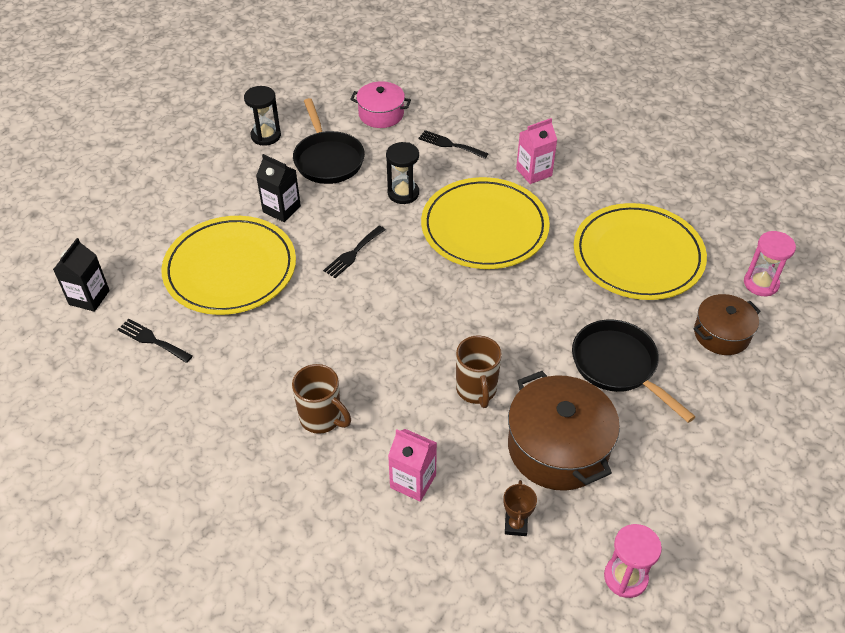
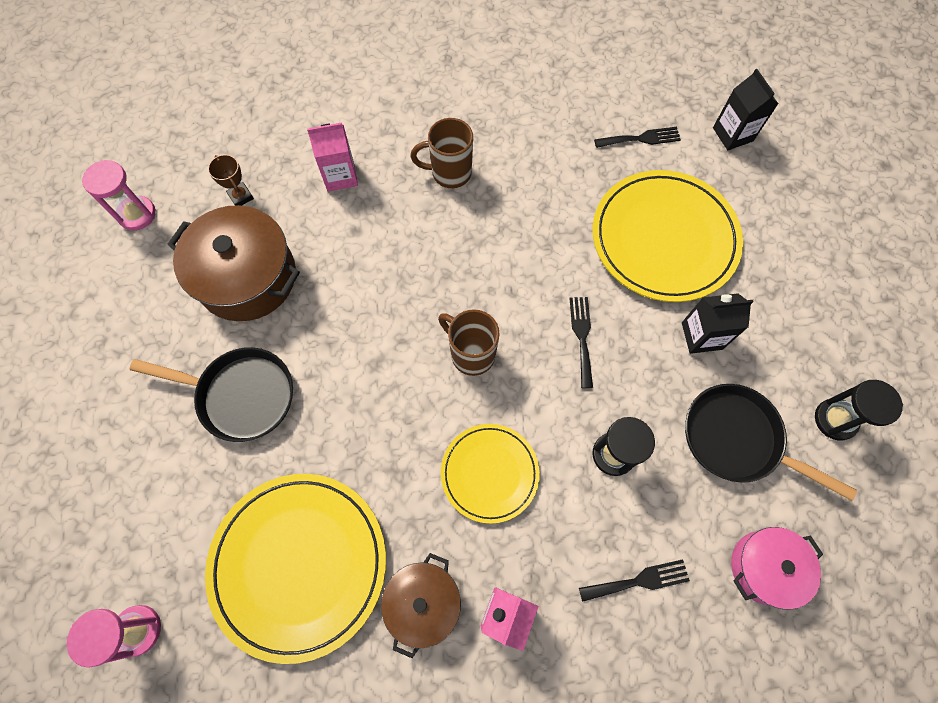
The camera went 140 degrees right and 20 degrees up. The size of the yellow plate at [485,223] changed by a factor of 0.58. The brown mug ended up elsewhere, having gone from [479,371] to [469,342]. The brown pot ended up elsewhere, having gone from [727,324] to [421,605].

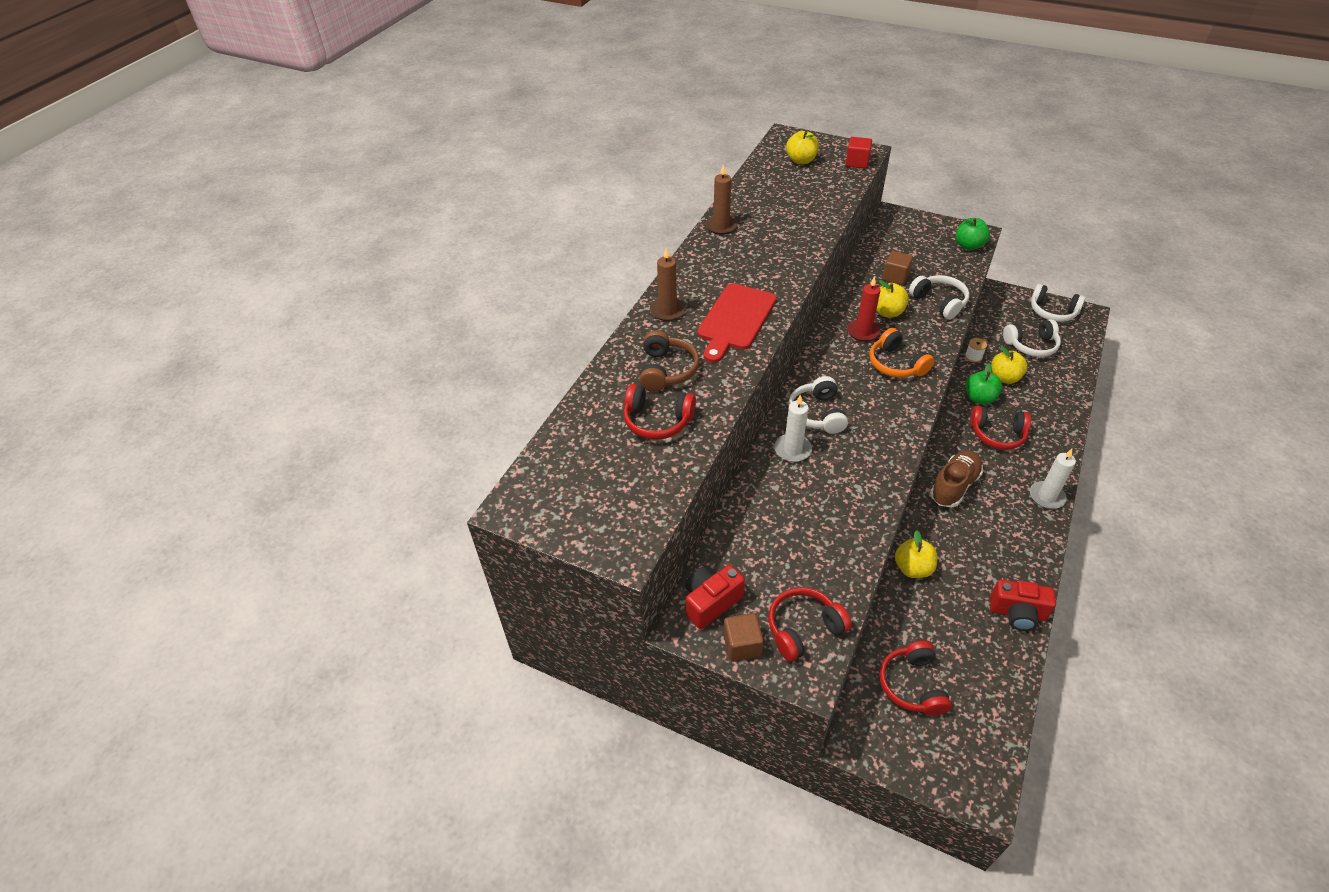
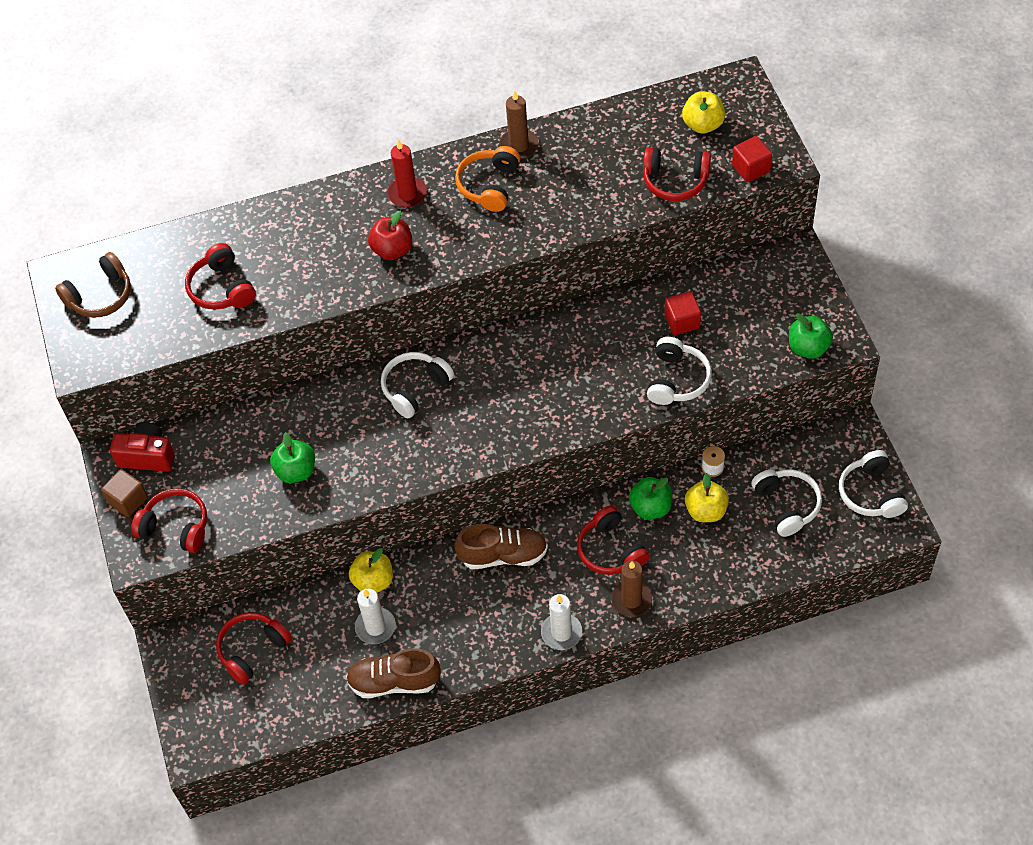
The camera went 50 degrees right and 10 degrees up. The brown headphones ended up elsewhere, having gone from [669,361] to [93,285]. The brown candle ended up elsewhere, having gone from [668,284] to [631,589]. Where the red cutting board stood at [737,323], the red apple came to stand at [390,235]. The white candle ended up elsewhere, having gone from [793,428] to [375,616]. The red candle ended up elsewhere, having gone from [864,309] to [407,174]. The orange headphones ended up elsewhere, having gone from [901,353] to [487,179]. The second view lost the yellow apple at [892,299]. What was the brown cube at [897,268] turned into the red cube at [682,313]. Where the red camera stood at [1023,605], the brown shoe came to stand at [393,673]. The white headphones at [1032,338] ended up facing another way, 150 degrees counterclockwise from before. The second view gained the green apple at [292,457]. The second view gained the red headphones at [677,174].

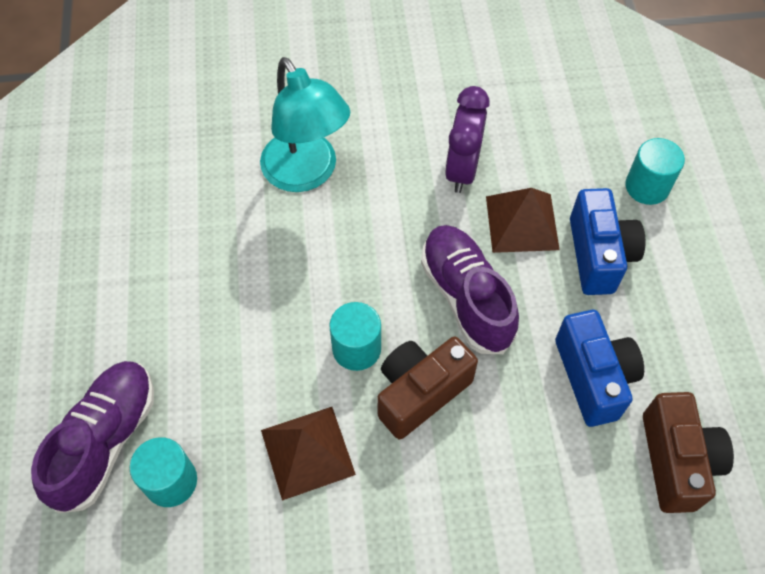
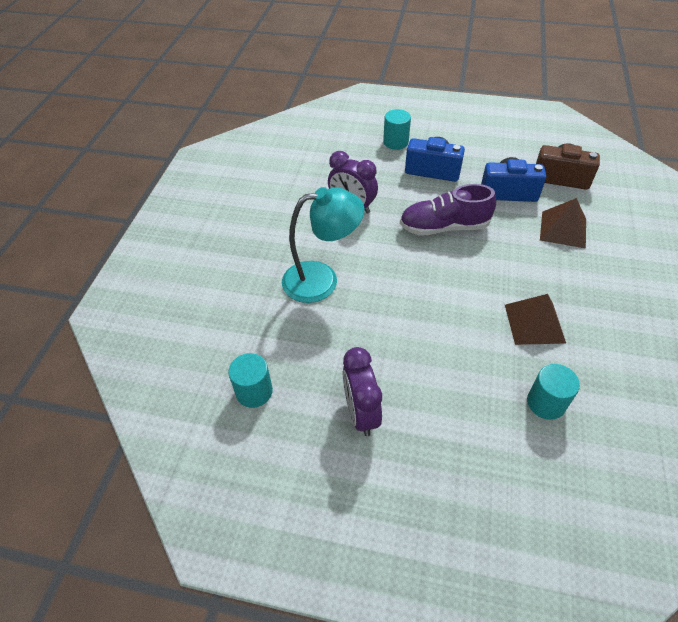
The camera went 70 degrees left and 10 degrees down. The second view lost the purple shoe at [92,437]. The turquoise cylinder ended up elsewhere, having gone from [355,336] to [250,380]. The second view lost the brown camera at [427,388]. The brown pyramid ended up elsewhere, having gone from [523,220] to [563,223]. The second view gained the purple clock at [362,391].

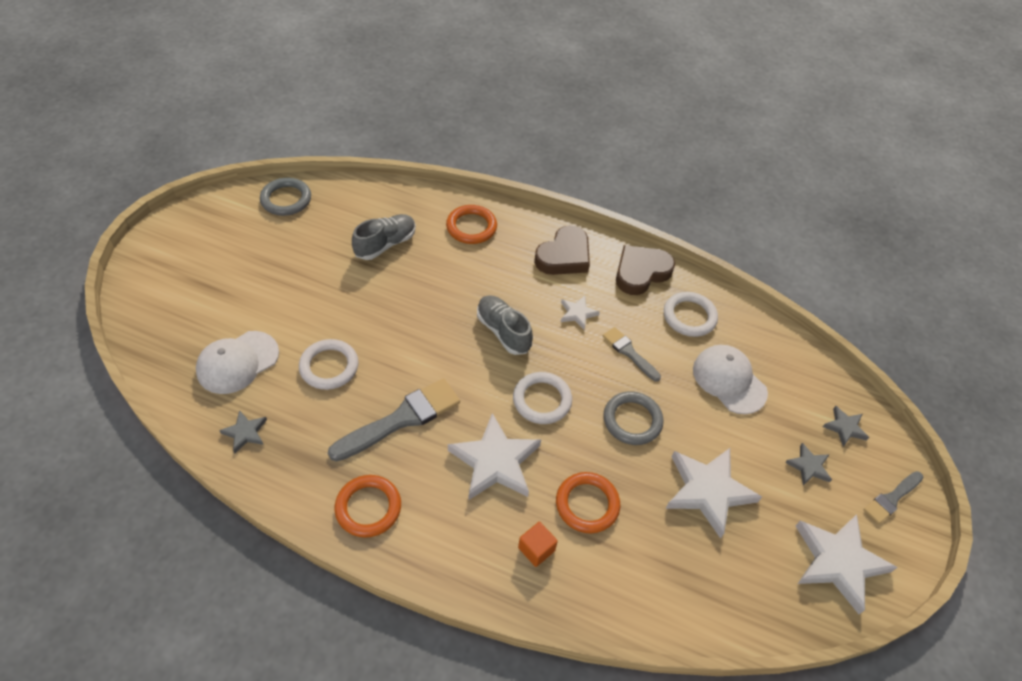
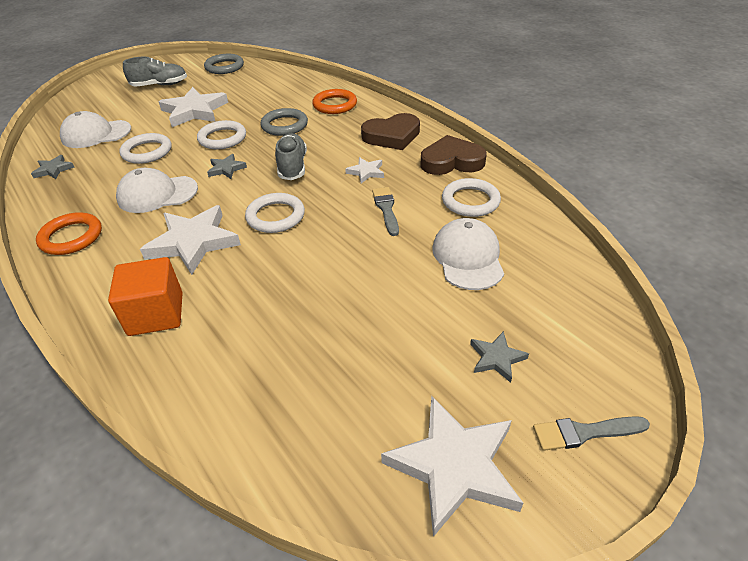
The camera went 35 degrees right and 10 degrees down. Where the grey brush stood at [394,420], the white cap came to stand at [157,190]. The grey shoe ended up elsewhere, having gone from [384,237] to [155,72]. The size of the orange cube at [538,544] changed by a factor of 1.77. The second view lost the orange ring at [588,502]. The grey ring ended up elsewhere, having gone from [633,418] to [284,122]. The white star ended up elsewhere, having gone from [713,493] to [193,107]. The grey star ended up elsewhere, having gone from [846,426] to [227,166]. The second view gained the white ring at [221,134].

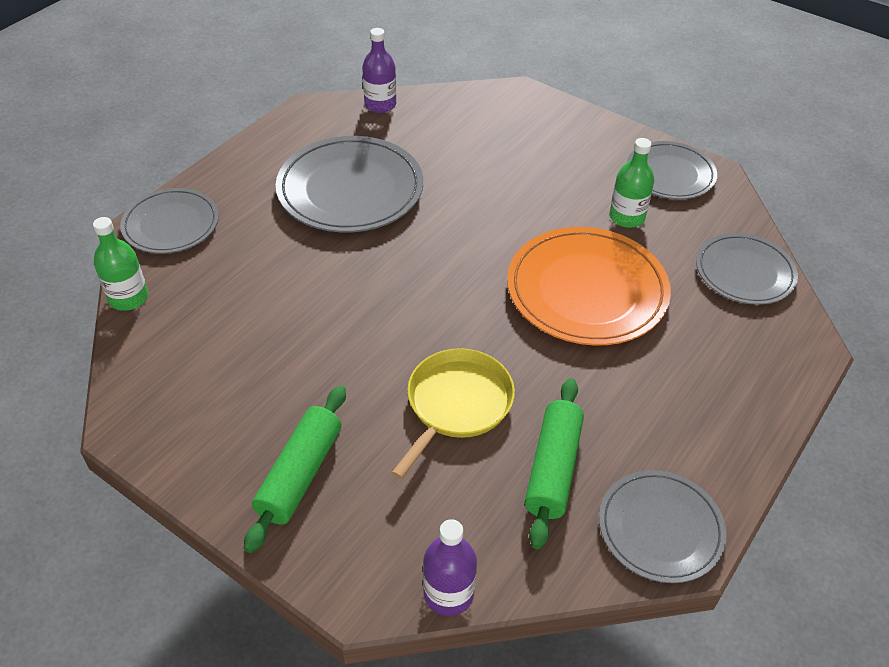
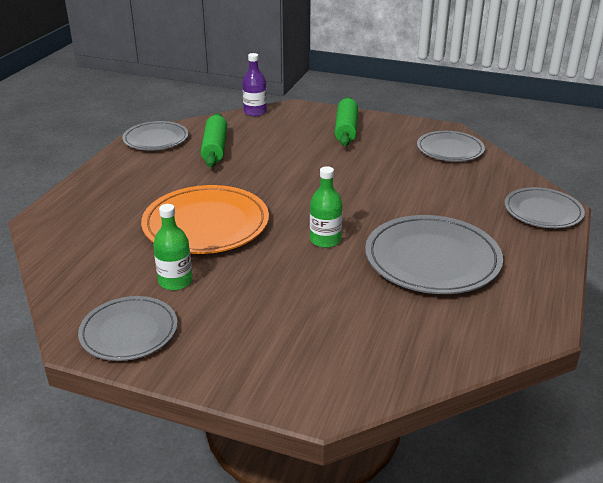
The camera went 165 degrees right and 15 degrees down. The green bottle ended up elsewhere, having gone from [120,264] to [326,207]. The second view lost the purple bottle at [379,70]. The second view lost the yellow pan at [453,413]. The grey plate ended up elsewhere, having gone from [747,269] to [451,146].

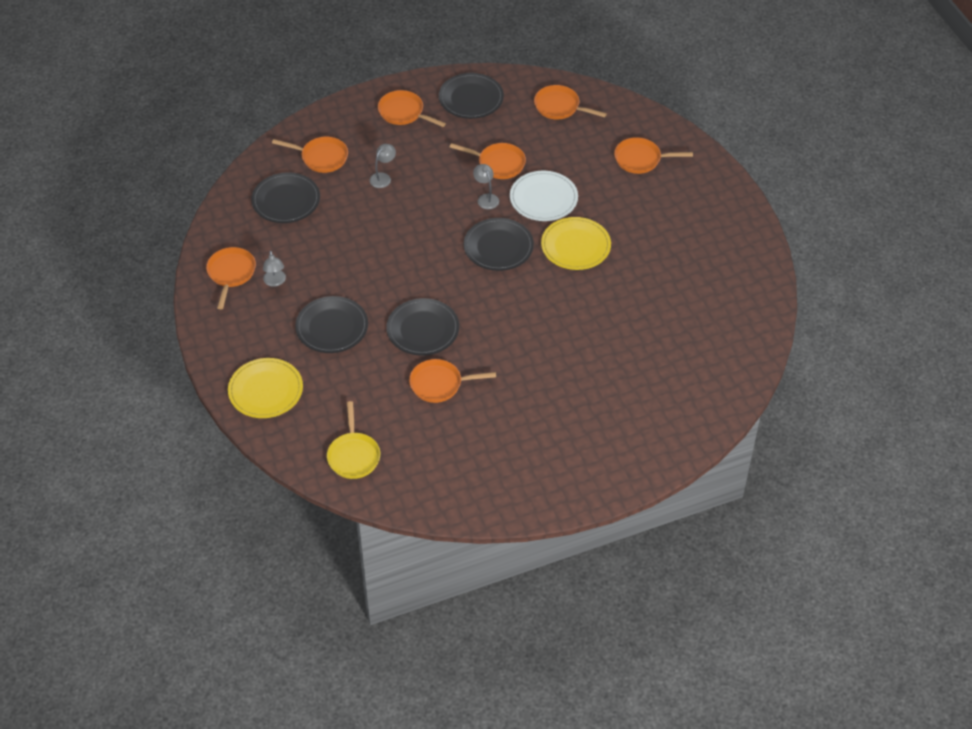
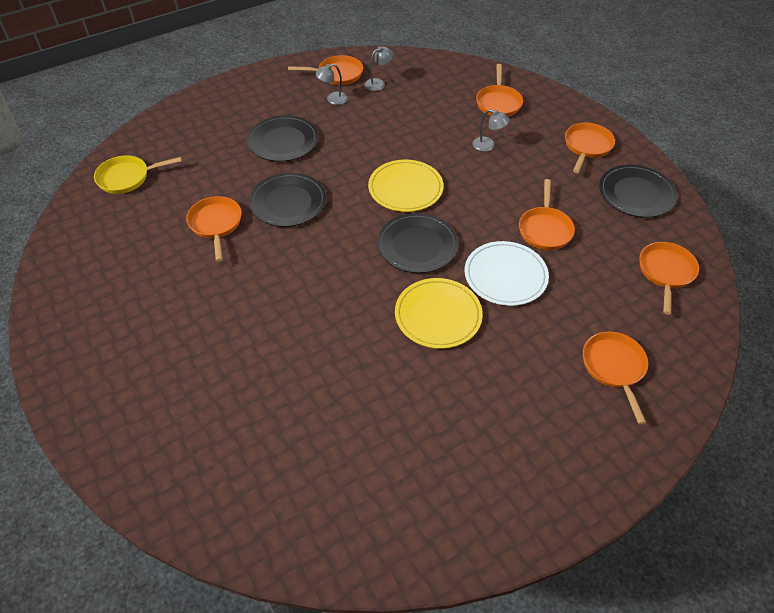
The camera went 80 degrees right and 0 degrees up. The yellow plate ended up elsewhere, having gone from [265,388] to [406,186]. The second view lost the black plate at [285,197]. The grey lamp ended up elsewhere, having gone from [486,186] to [378,68].

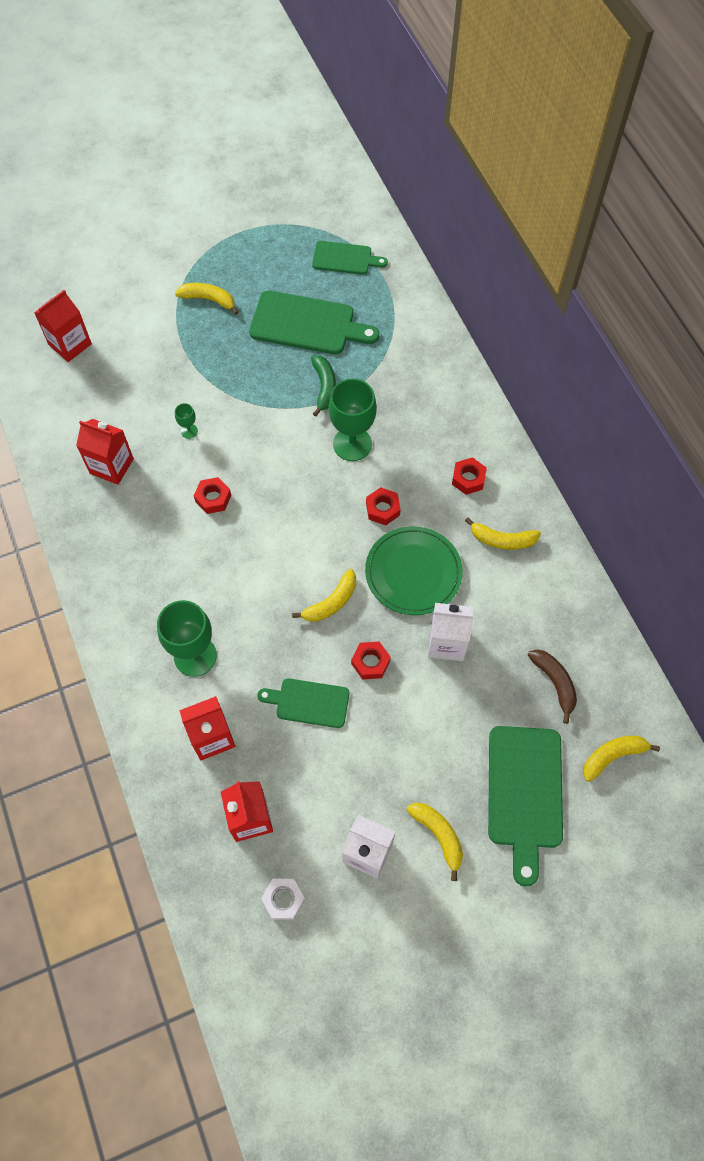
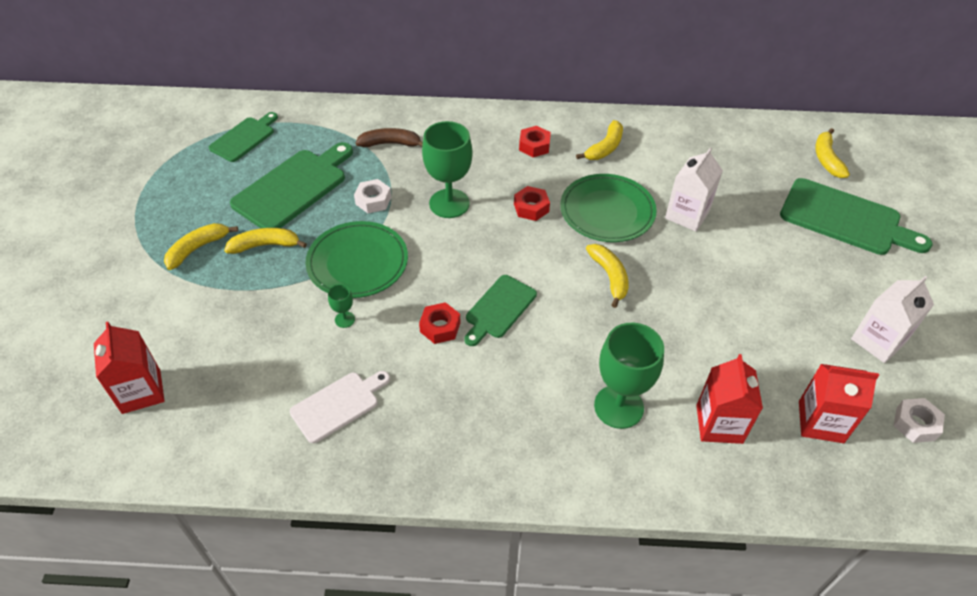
The camera went 65 degrees left and 15 degrees down. Where the red carton stood at [105,452], the white cutting board came to stand at [340,407]. The green cutting board ended up elsewhere, having gone from [303,703] to [500,310]. Where the green banana stood at [323,385], the white nut came to stand at [372,196]. The second view lost the red nut at [371,661]. The yellow banana ended up elsewhere, having gone from [434,842] to [265,241]. The brown banana ended up elsewhere, having gone from [552,686] to [389,137]. The second view gained the green plate at [356,259].

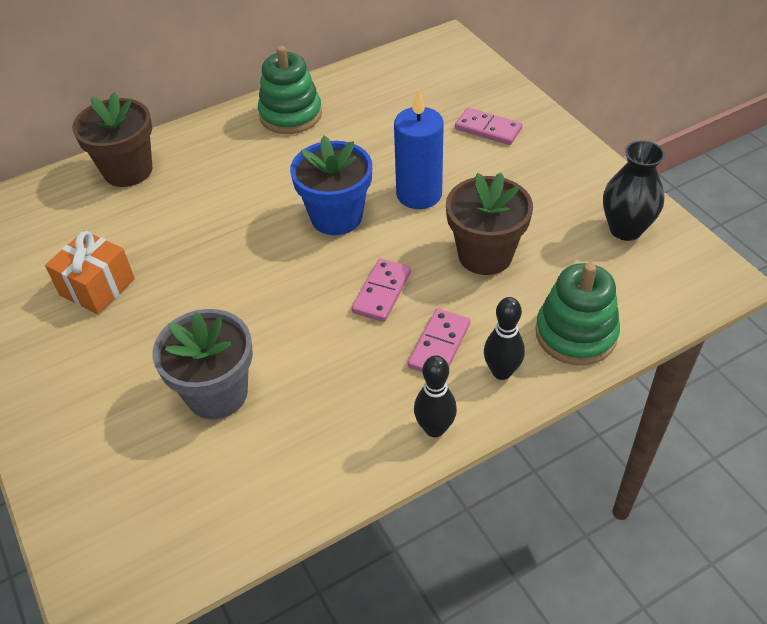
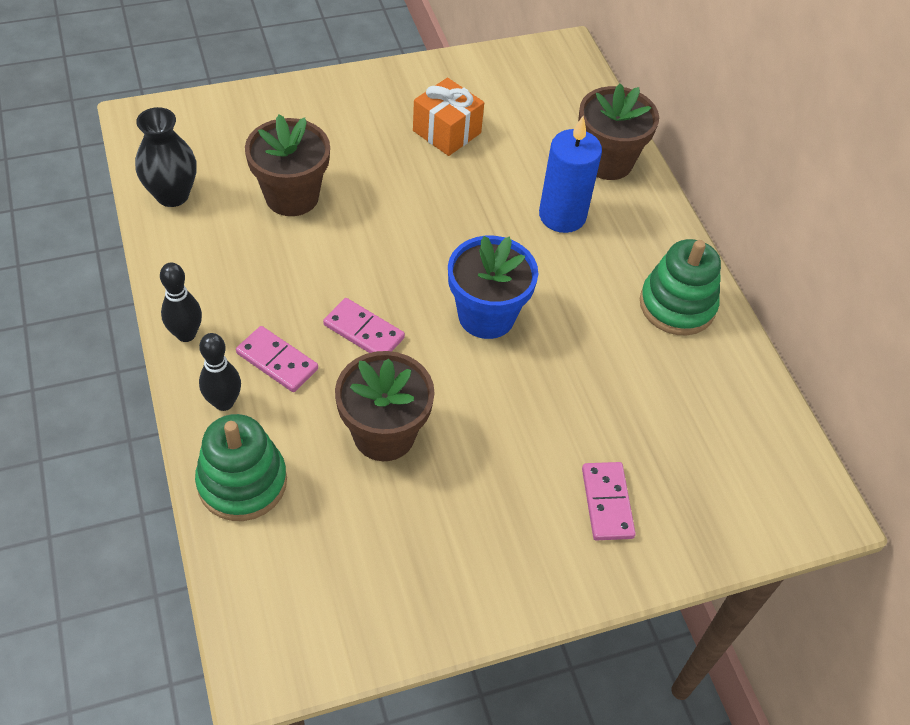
The camera went 95 degrees right and 5 degrees up. What was the grey flower pot at [202,364] turned into the brown flower pot at [287,165]. The blue candle ended up elsewhere, having gone from [419,148] to [570,174]. The pink domino at [488,126] ended up facing another way, 45 degrees counterclockwise from before. The black vase ended up elsewhere, having gone from [634,190] to [166,157].

